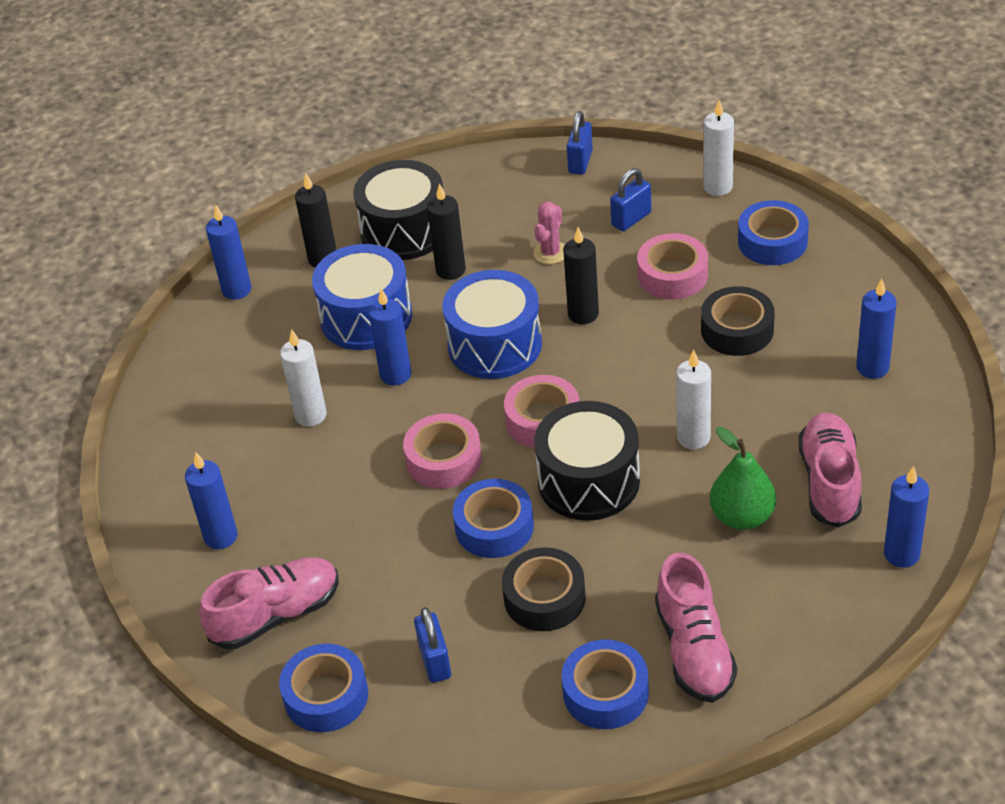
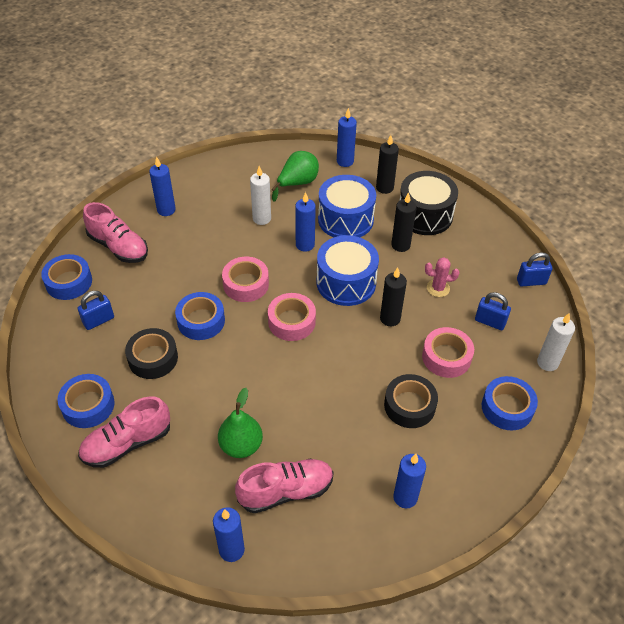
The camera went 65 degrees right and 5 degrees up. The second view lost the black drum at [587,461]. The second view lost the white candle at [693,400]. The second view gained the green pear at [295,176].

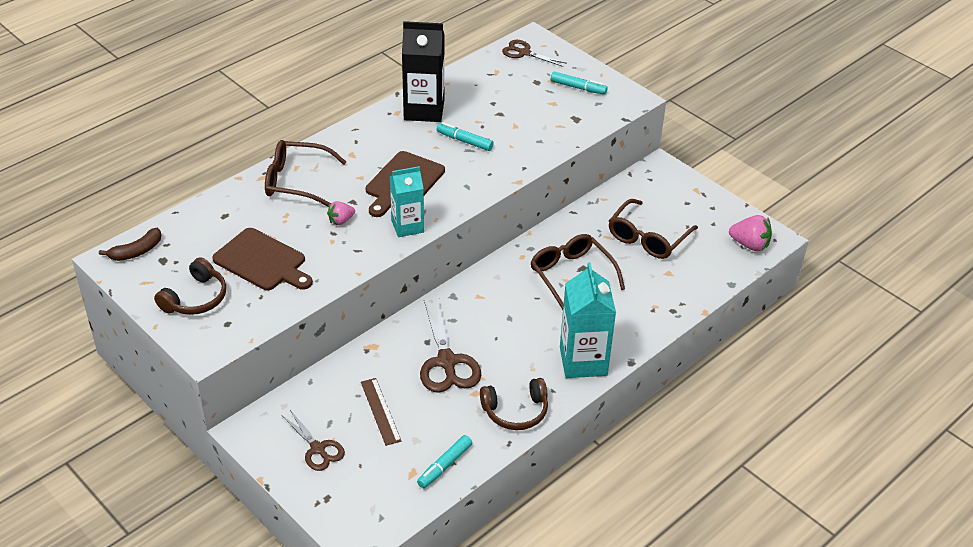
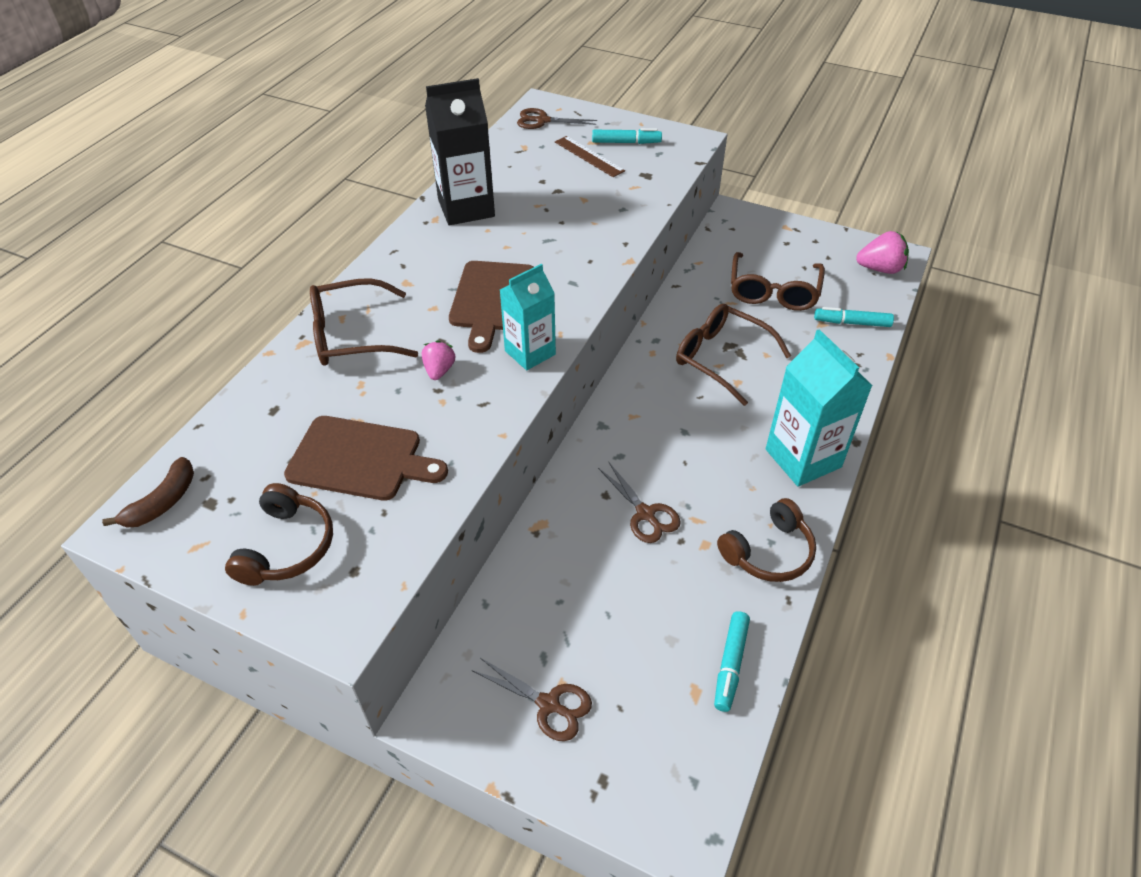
The camera went 20 degrees left and 5 degrees up. The pink strawberry at [341,213] ended up facing another way, 150 degrees clockwise from before. The brown ruler ended up elsewhere, having gone from [381,412] to [590,156]. The size of the brown scissors at [450,345] changed by a factor of 0.62. The turquoise marker ended up elsewhere, having gone from [465,136] to [854,317].

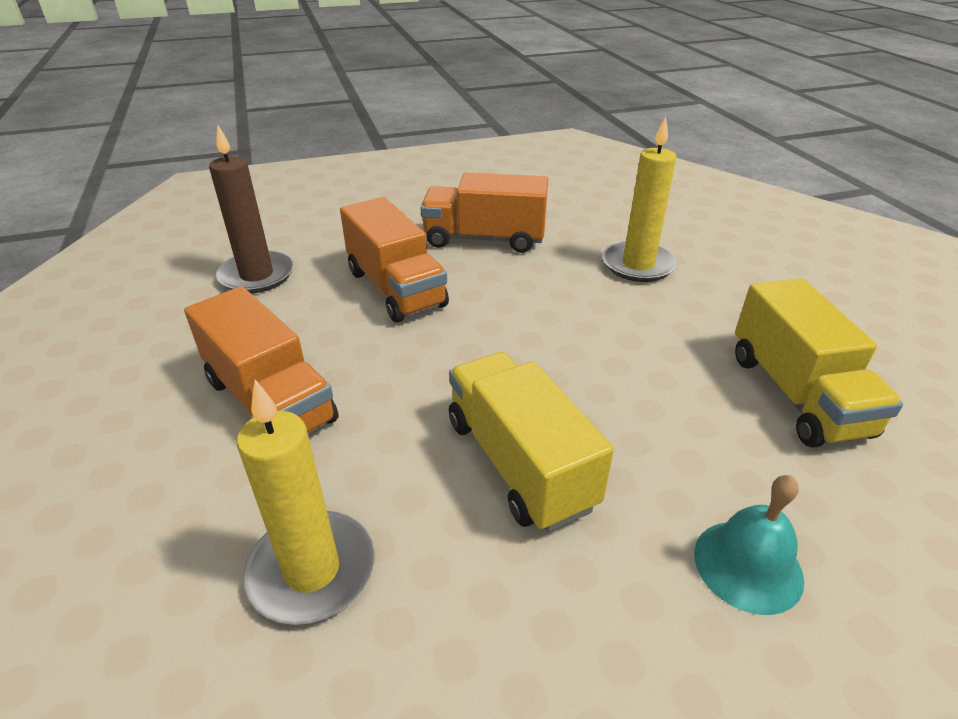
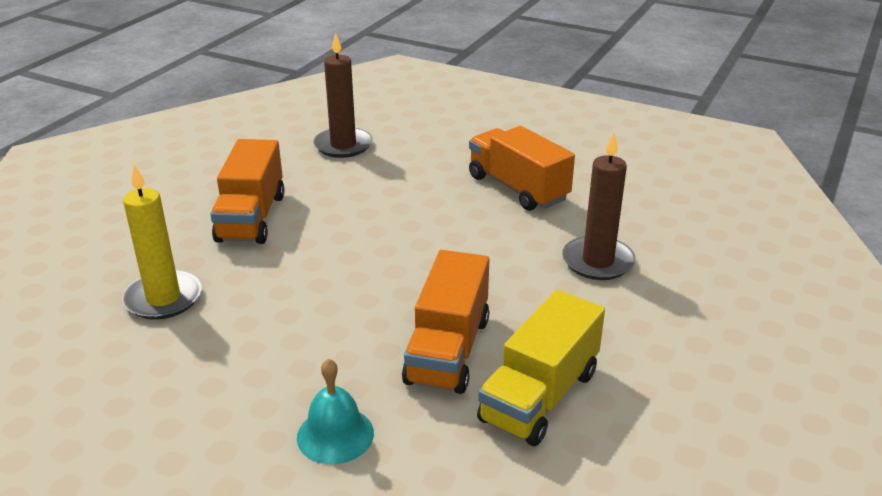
The camera went 45 degrees right and 5 degrees down. The orange truck ended up elsewhere, having gone from [394,259] to [445,322]. The second view lost the yellow truck at [531,442]. What was the yellow candle at [639,199] turned into the brown candle at [599,206].

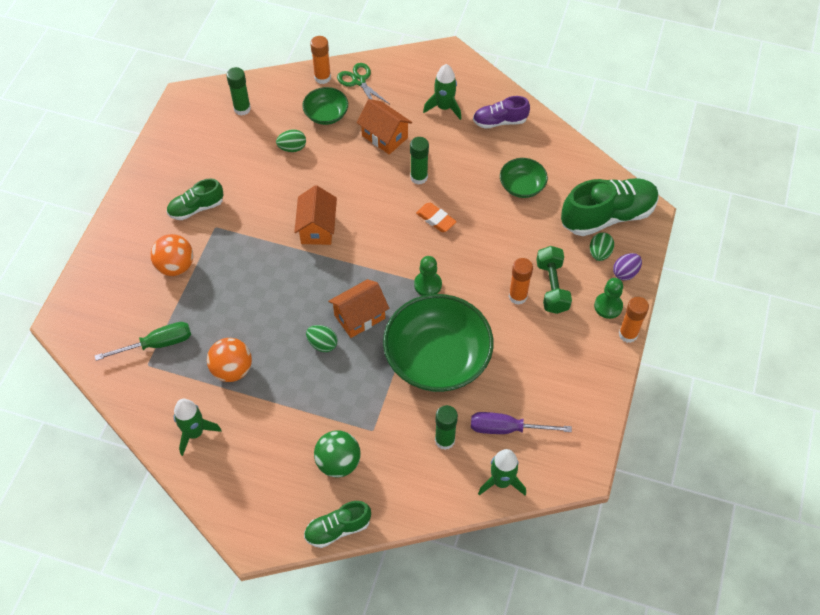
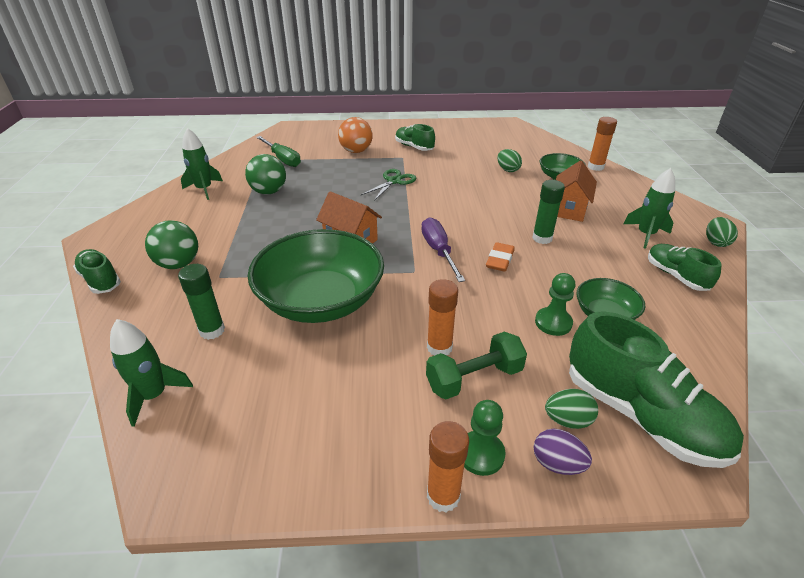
The camera went 70 degrees right and 20 degrees down. What was the orange ball at [229,360] turned into the green ball at [265,174]. The second view lost the green glue stick at [238,91]. The second view lost the orange house at [315,215]. The green egg ended up elsewhere, having gone from [322,338] to [722,232]. The green scissors ended up elsewhere, having gone from [363,83] to [388,185]. The green pawn ended up elsewhere, having gone from [428,276] to [555,304]. The purple screwdriver ended up elsewhere, having gone from [521,423] to [443,249]. What was the purple shoe at [501,112] turned into the green shoe at [684,267].

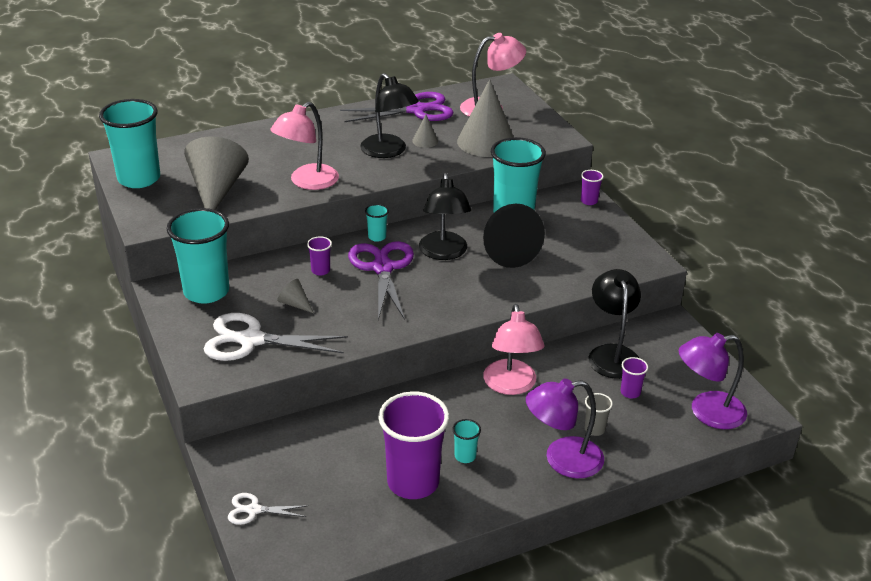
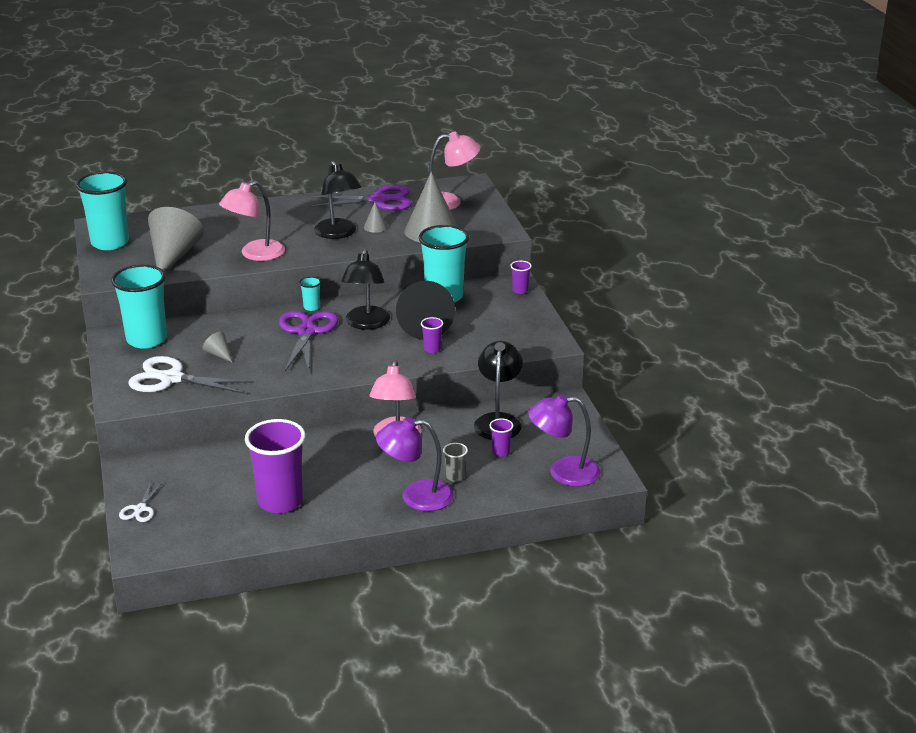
The camera went 10 degrees right and 5 degrees down. The white scissors at [268,509] ended up facing another way, 90 degrees counterclockwise from before. The purple cup ended up elsewhere, having gone from [319,256] to [432,335]. The second view lost the turquoise cup at [466,441].

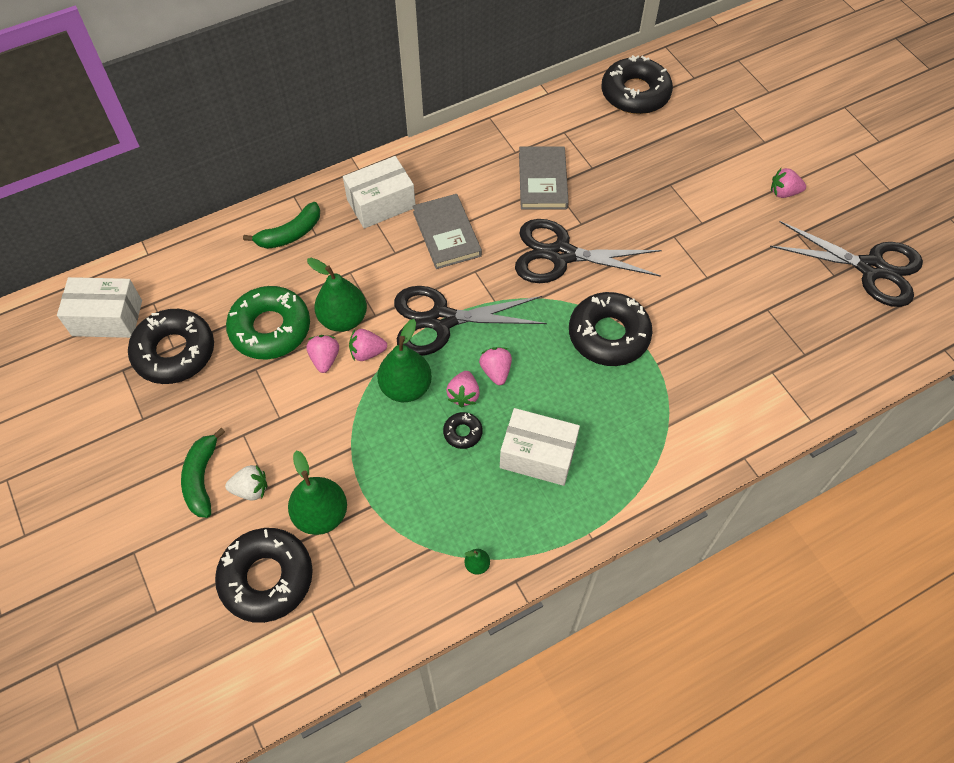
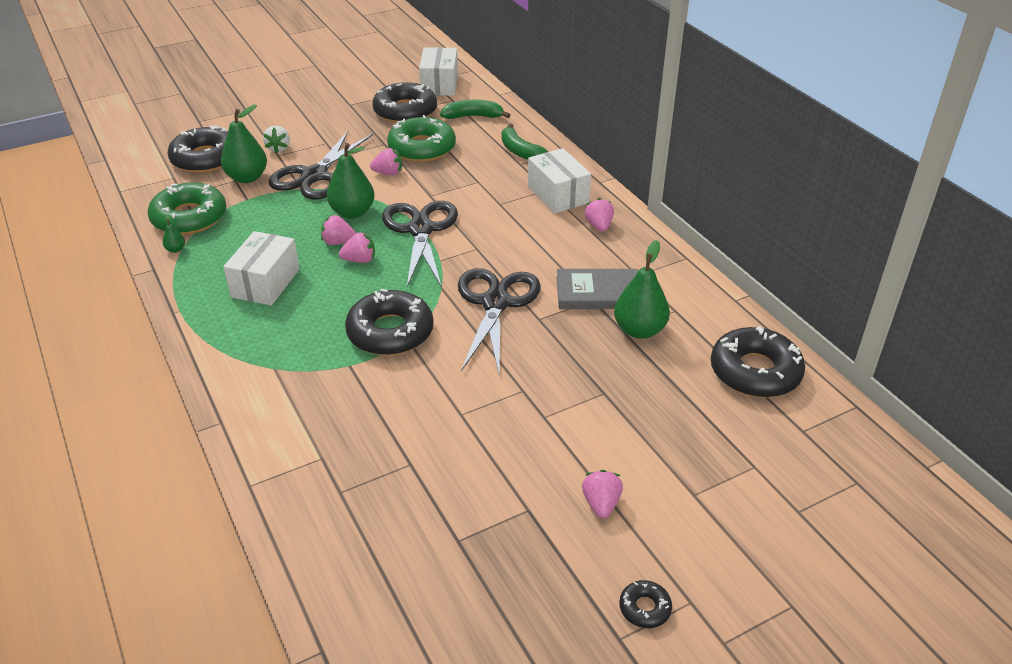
The camera went 90 degrees right and 20 degrees down. The green banana ended up elsewhere, having gone from [203,473] to [475,109]. The green pear ended up elsewhere, having gone from [337,295] to [642,289]. The pink strawberry ended up elsewhere, having gone from [368,345] to [599,215]. The second view lost the grey book at [447,231]. The black donut ended up elsewhere, having gone from [463,430] to [645,604]. The black scissors ended up elsewhere, having gone from [846,264] to [320,165]. The second view gained the green donut at [187,208].

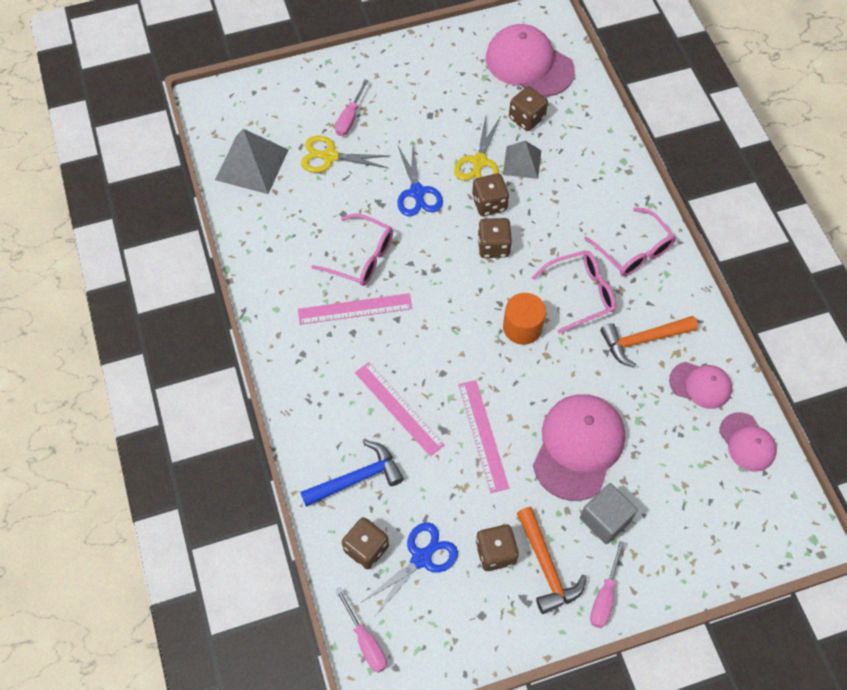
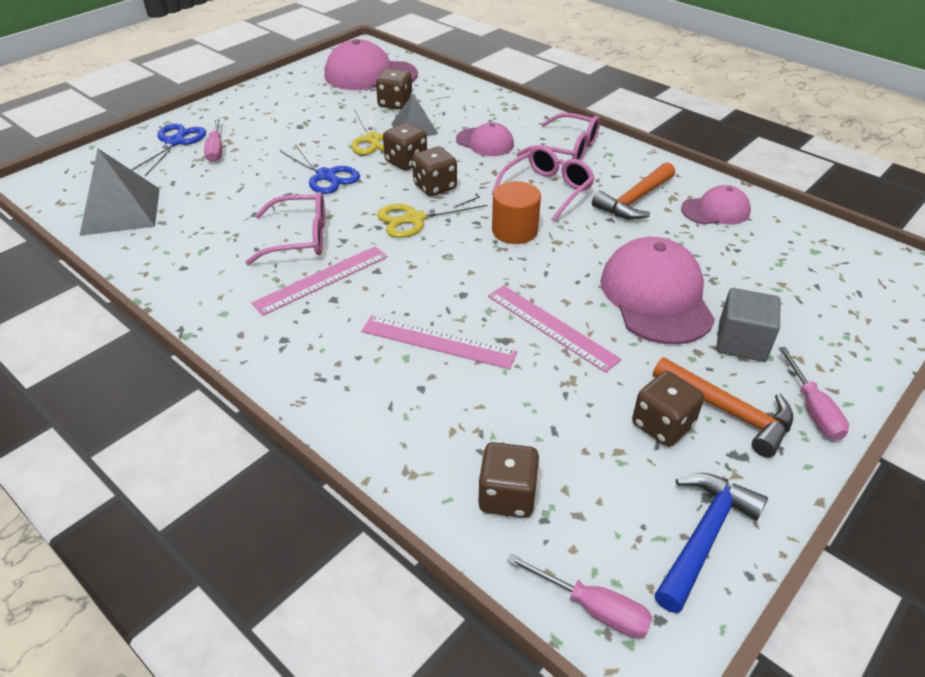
The camera went 30 degrees left and 20 degrees down. The blue hammer ended up elsewhere, having gone from [352,474] to [711,543]. The yellow scissors ended up elsewhere, having gone from [345,154] to [432,217]. The blue scissors ended up elsewhere, having gone from [410,569] to [168,150]. The pink cap ended up elsewhere, having gone from [748,442] to [485,139].

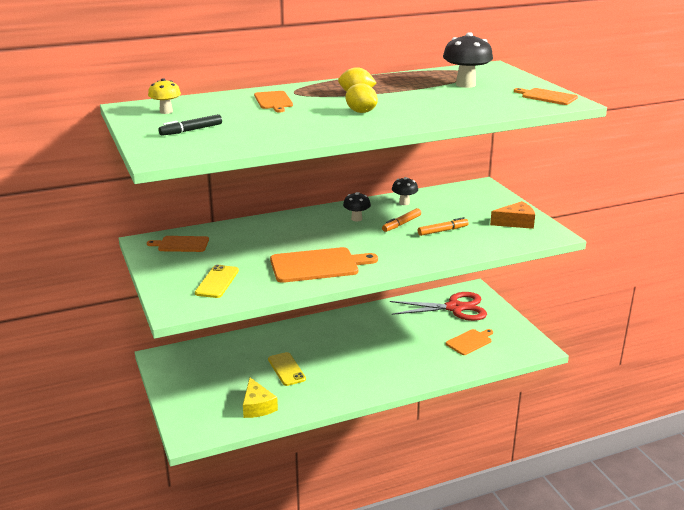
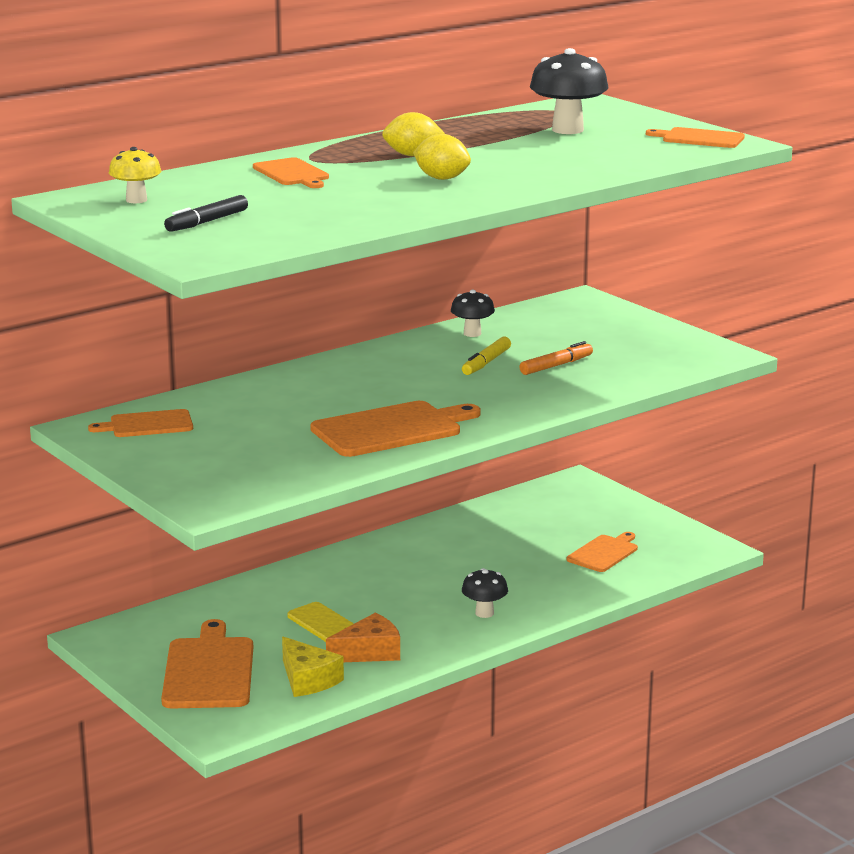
The camera went 15 degrees left and 5 degrees down. The second view lost the yellow phone at [217,281]. The black mushroom ended up elsewhere, having gone from [357,206] to [485,593]. What was the orange marker at [401,220] turned into the yellow marker at [486,356]. The second view lost the red scissors at [438,306]. The orange cheese ended up elsewhere, having gone from [512,215] to [363,637]. The second view gained the orange cutting board at [207,664].

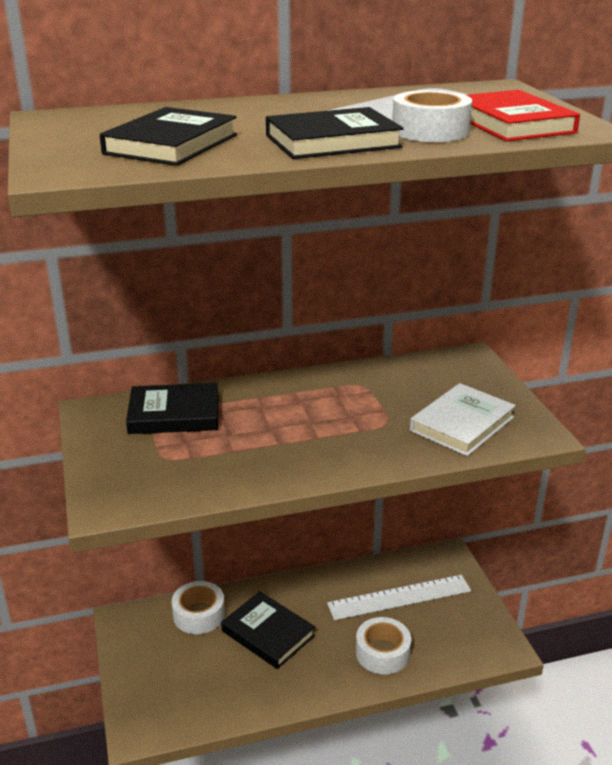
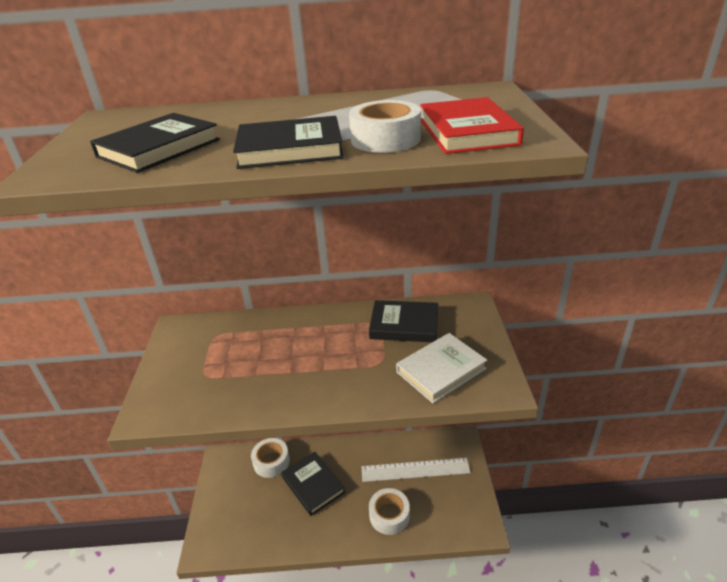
The camera went 15 degrees right and 5 degrees up. The black book ended up elsewhere, having gone from [172,408] to [403,321].

